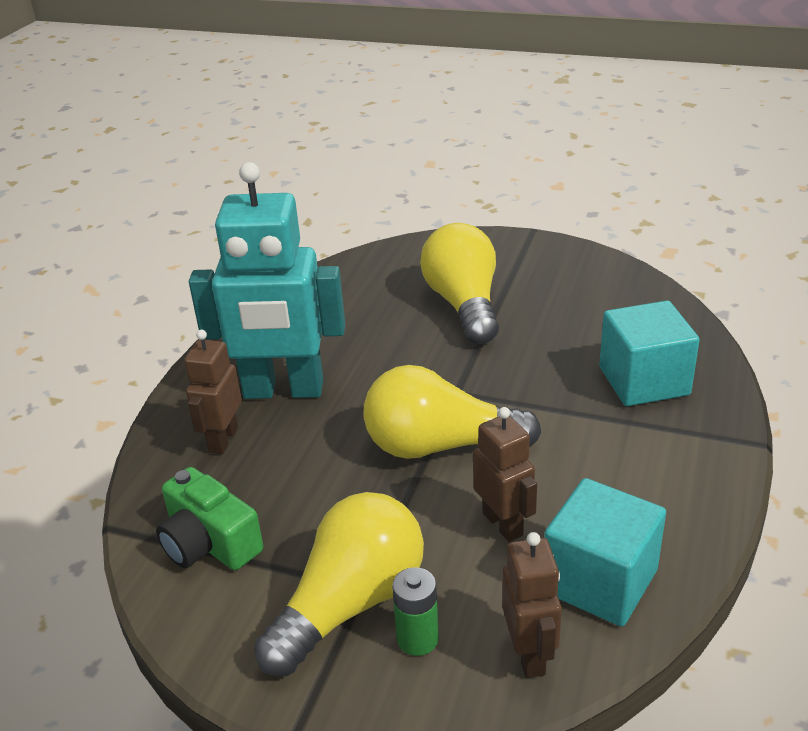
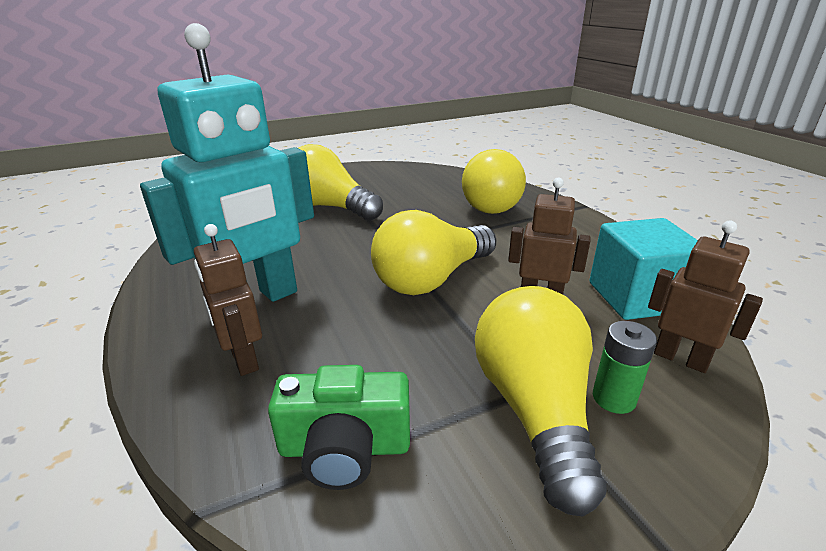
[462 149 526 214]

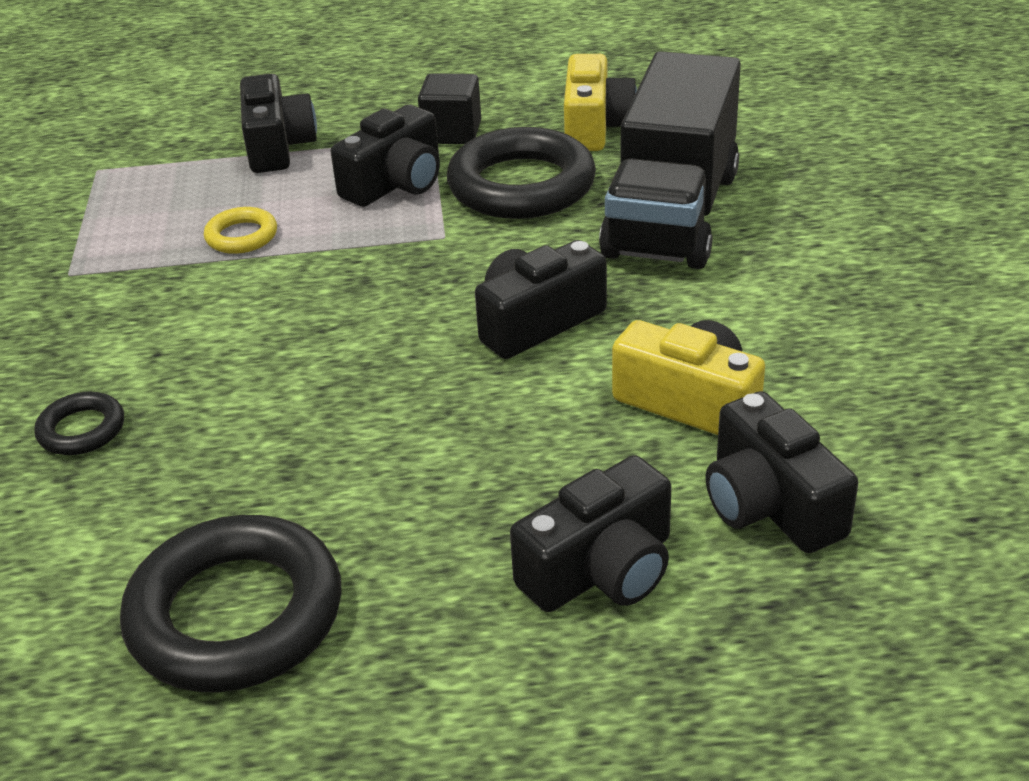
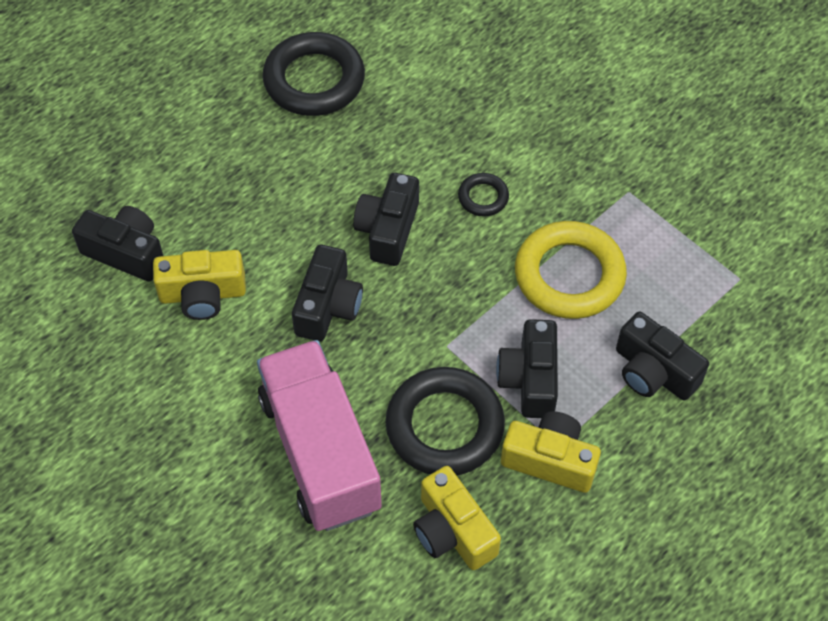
[257 340 382 531]
[353 173 419 266]
[458 173 509 217]
[501 411 601 493]
[515 221 627 319]

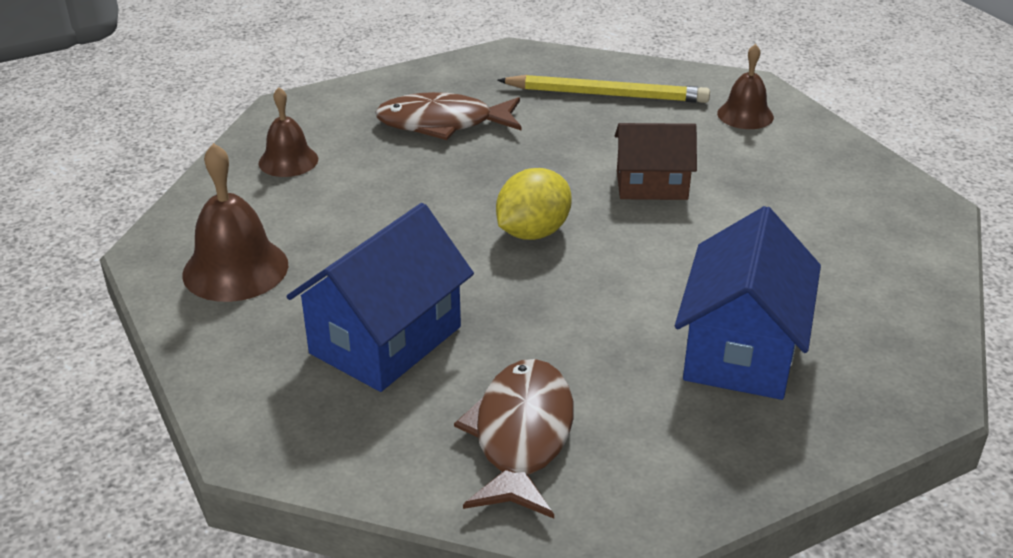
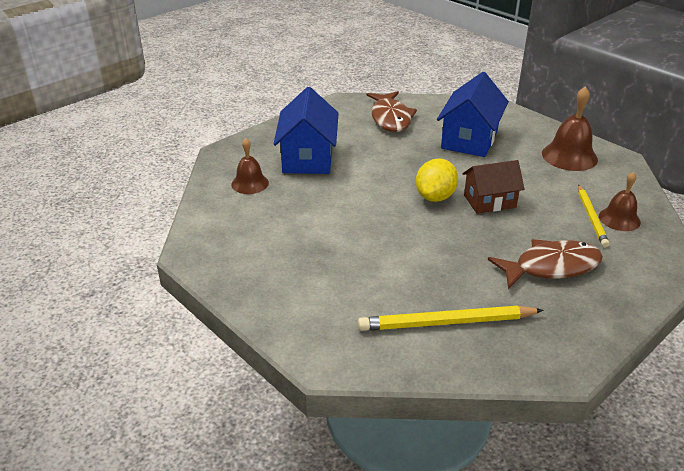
[231 138 269 194]
[462 160 525 214]
[578 184 610 247]

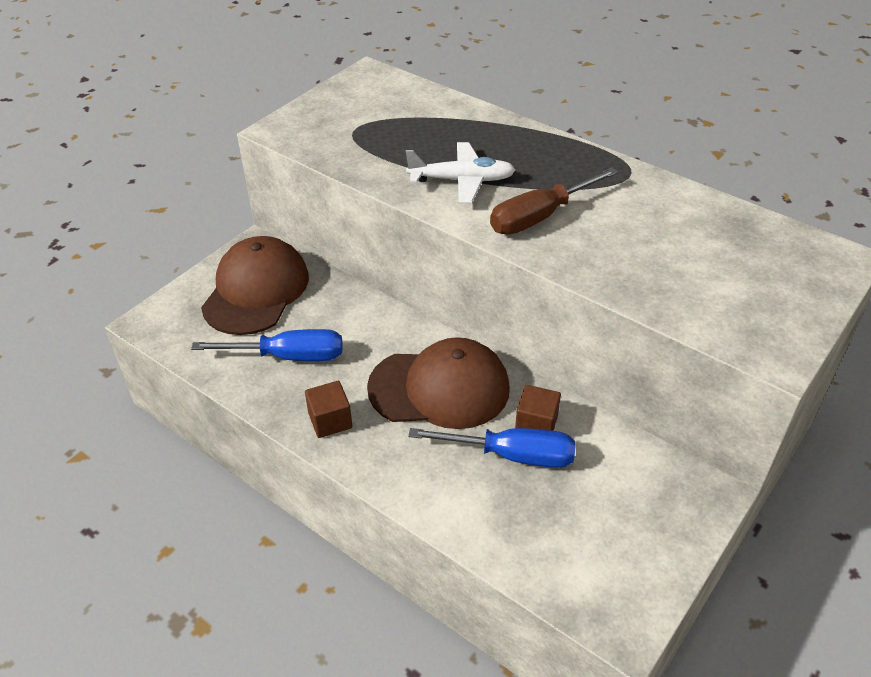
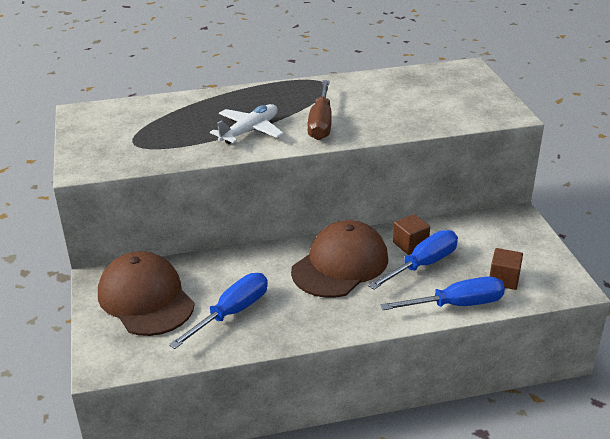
[380 276 505 310]
[490 248 523 290]

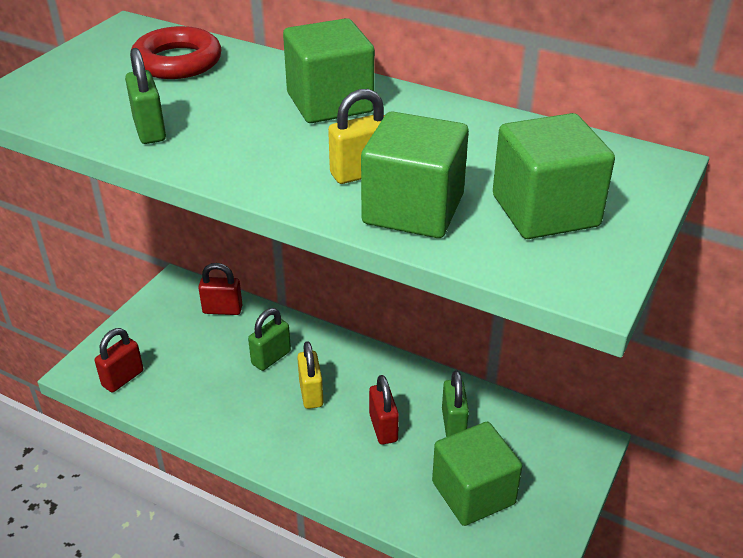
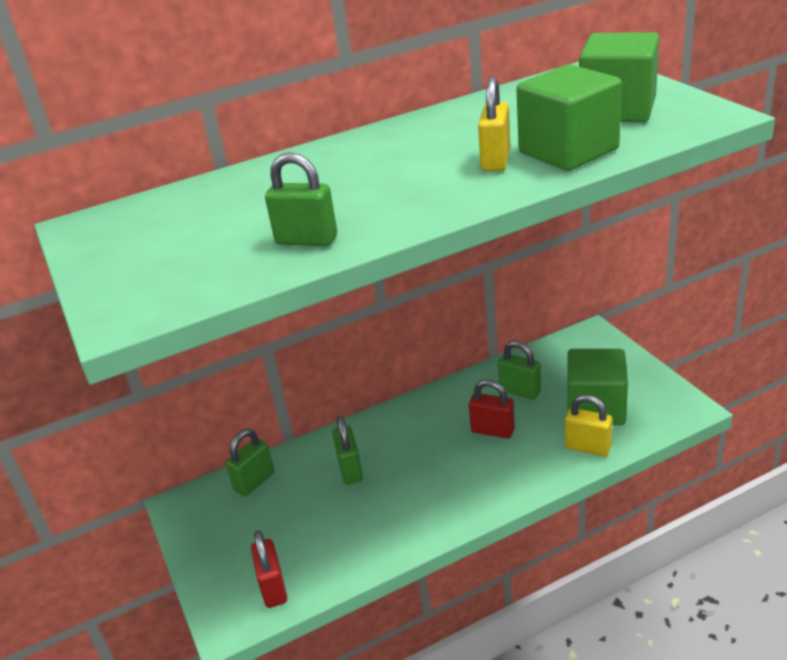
[226 429 274 496]
[565 395 613 456]
[131 26 222 79] (first image)
[283 18 375 123] (first image)

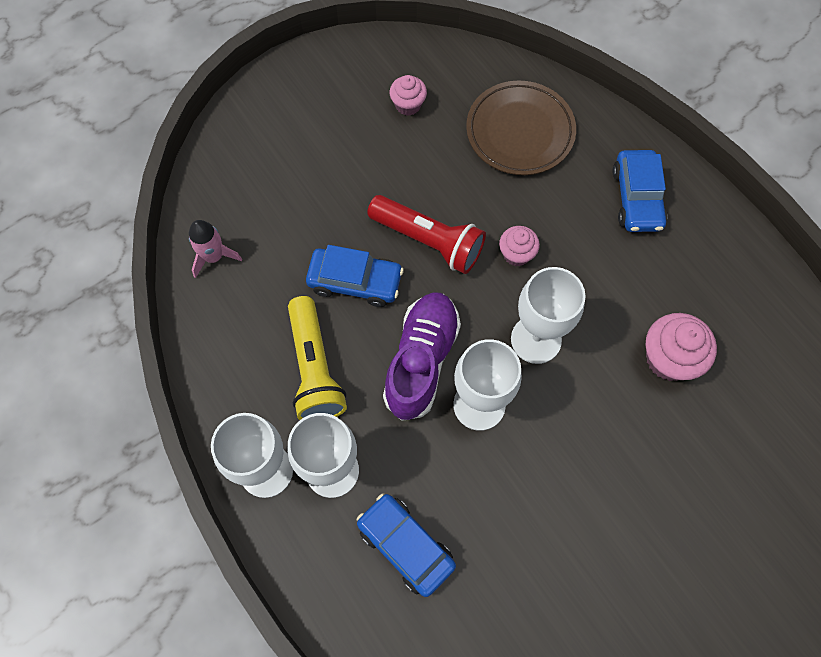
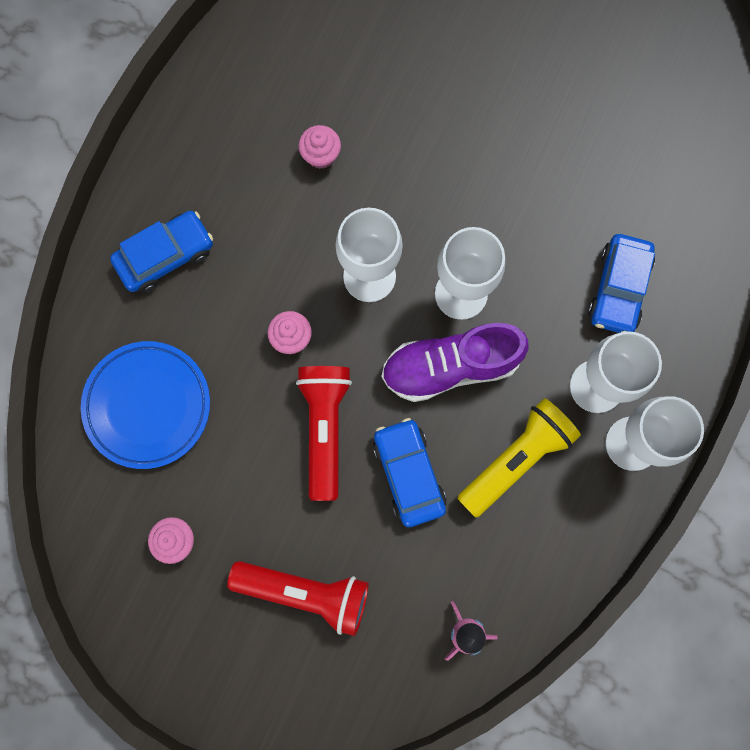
[81 341 210 469]
[227 561 369 636]
[298 125 341 169]

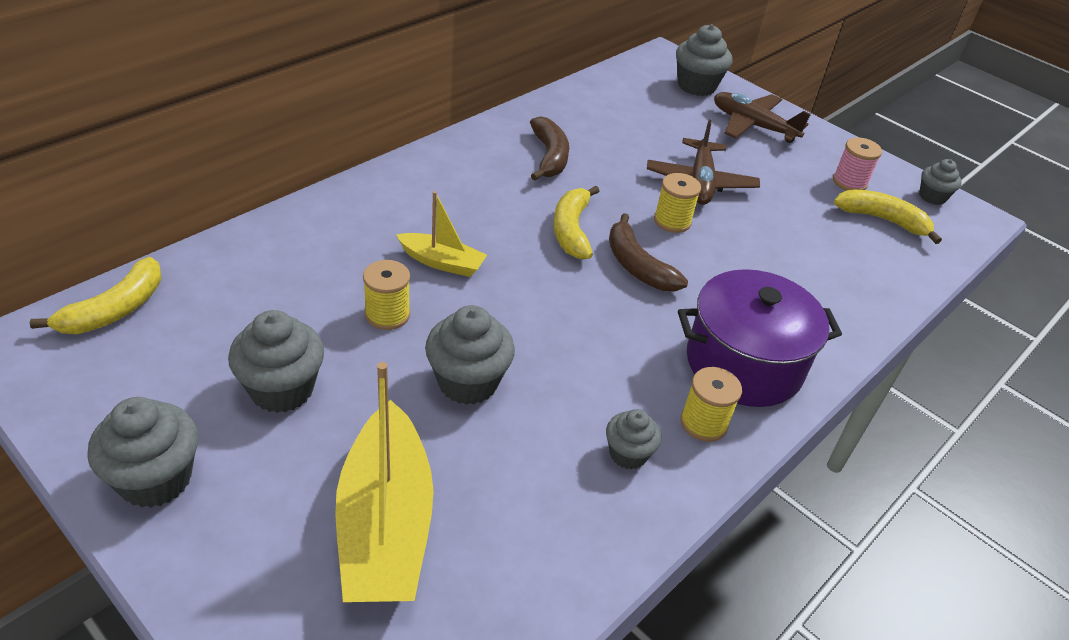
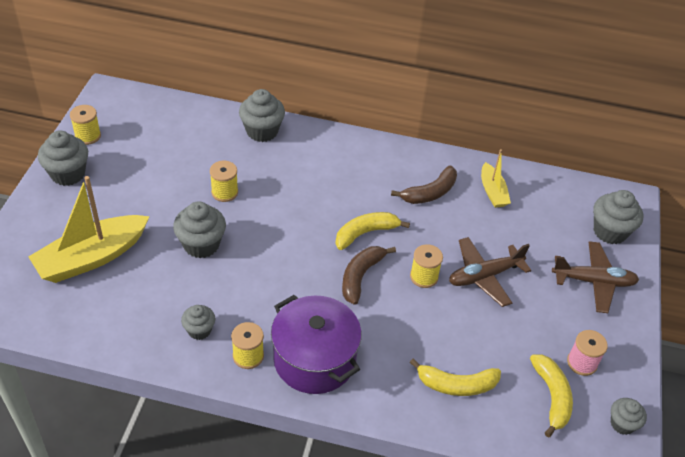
[70 105 101 145]
[239 89 285 142]
[410 358 501 396]
[481 149 511 208]
[552 241 639 313]

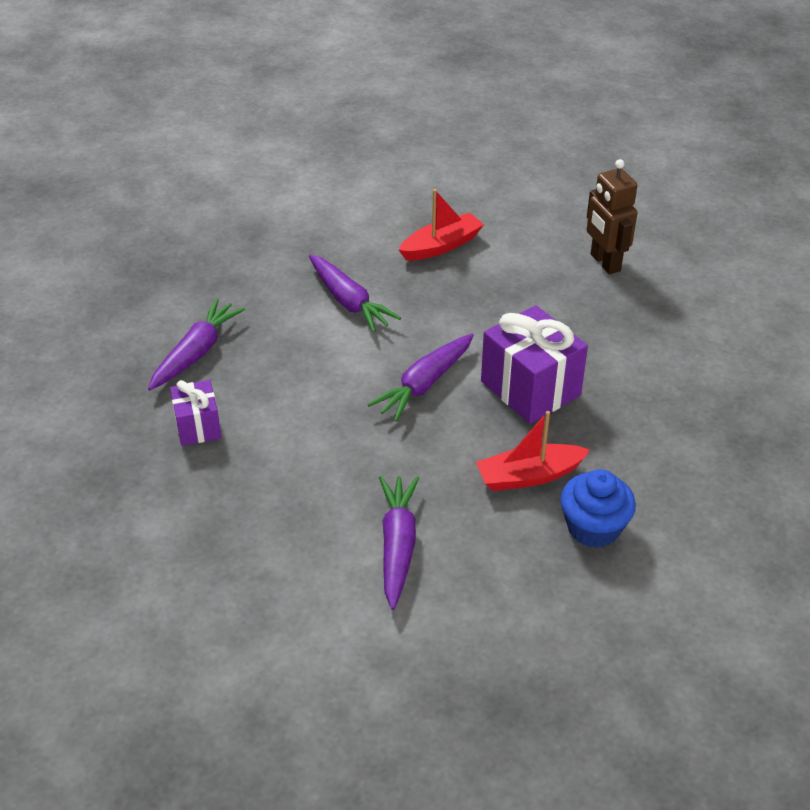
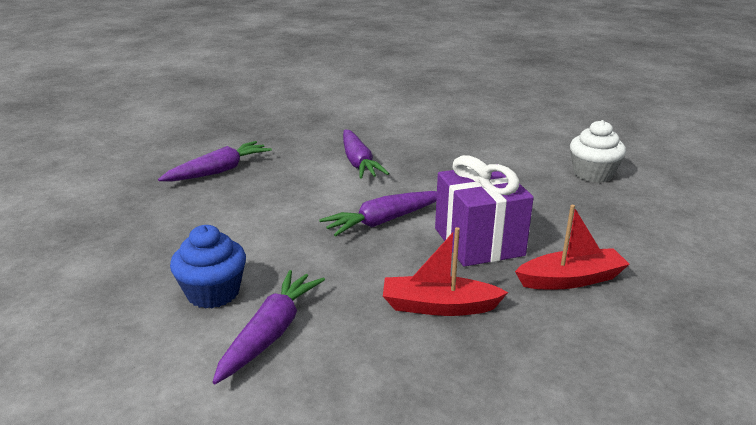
[170 225 246 309]
[515 205 630 290]
[570 120 626 183]
[170 380 222 446] (first image)

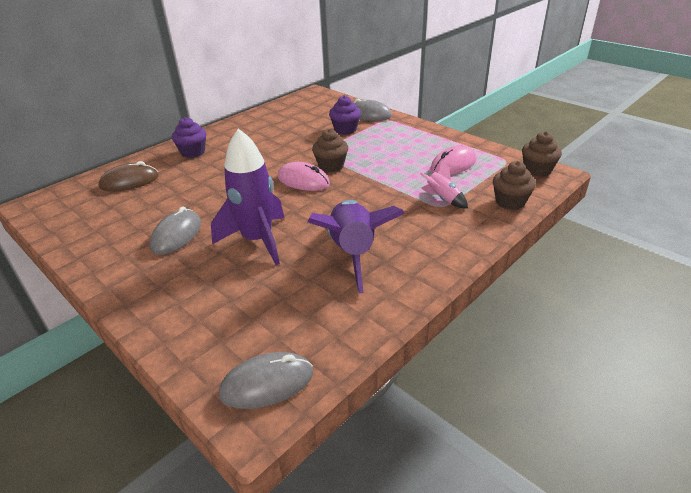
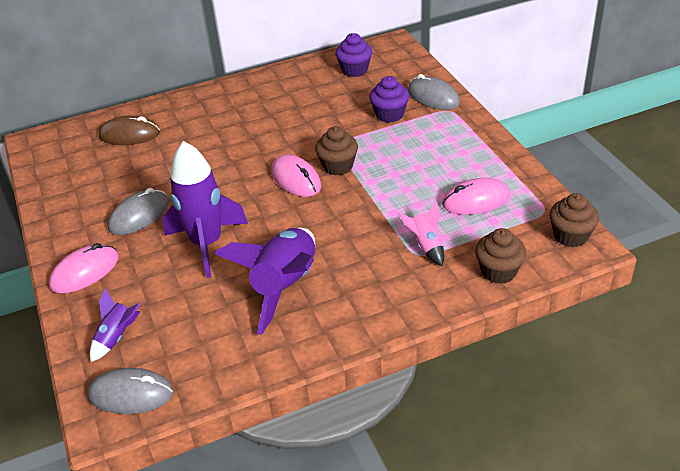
[49 243 119 293]
[90 289 141 362]
[335 33 372 77]

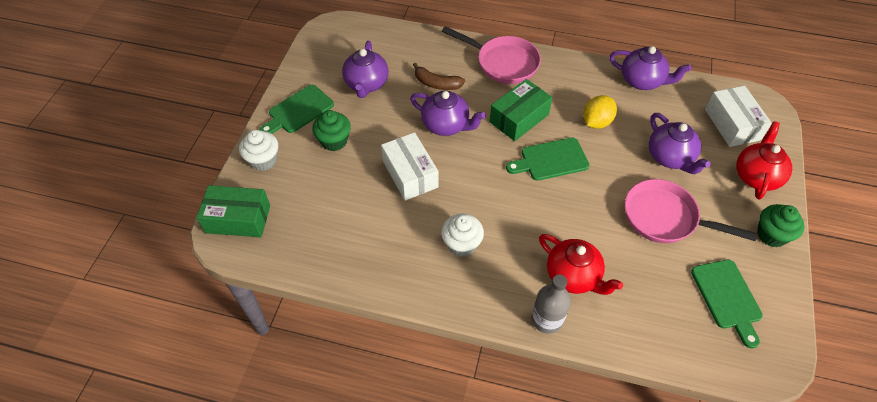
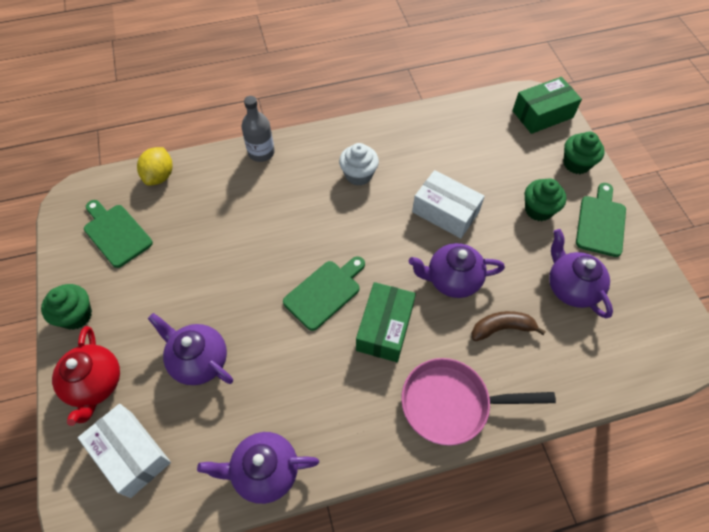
[137 147 172 186]
[563 132 605 174]
[539 234 623 295] (first image)
[625 179 757 243] (first image)

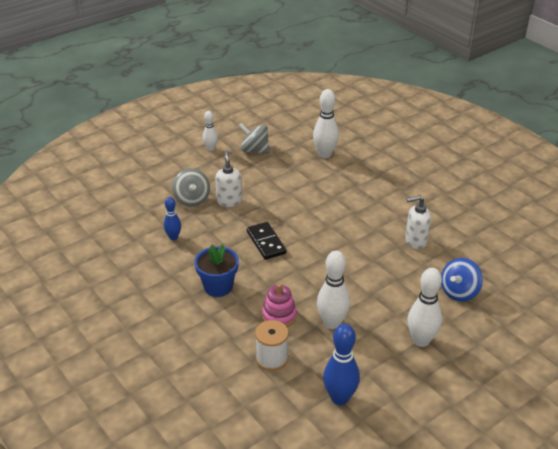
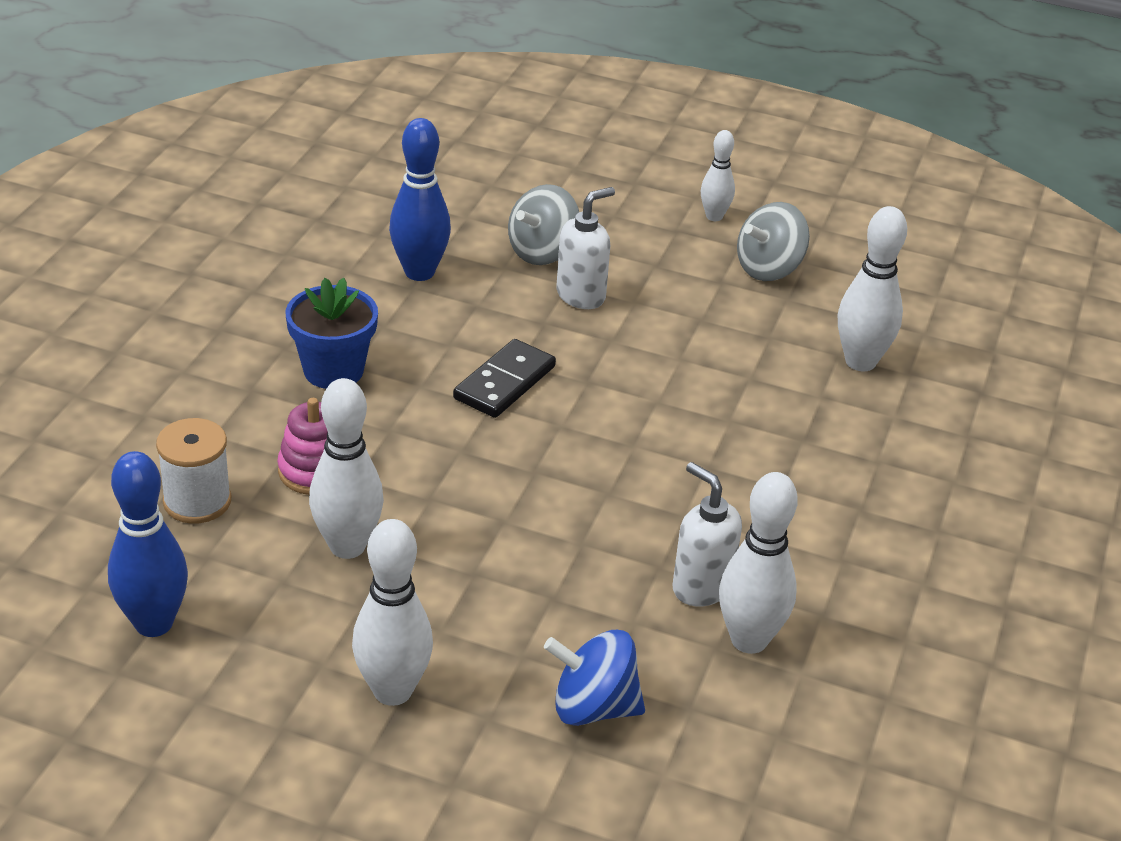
[389 118 451 281]
[719 472 798 654]
[737 202 810 281]

